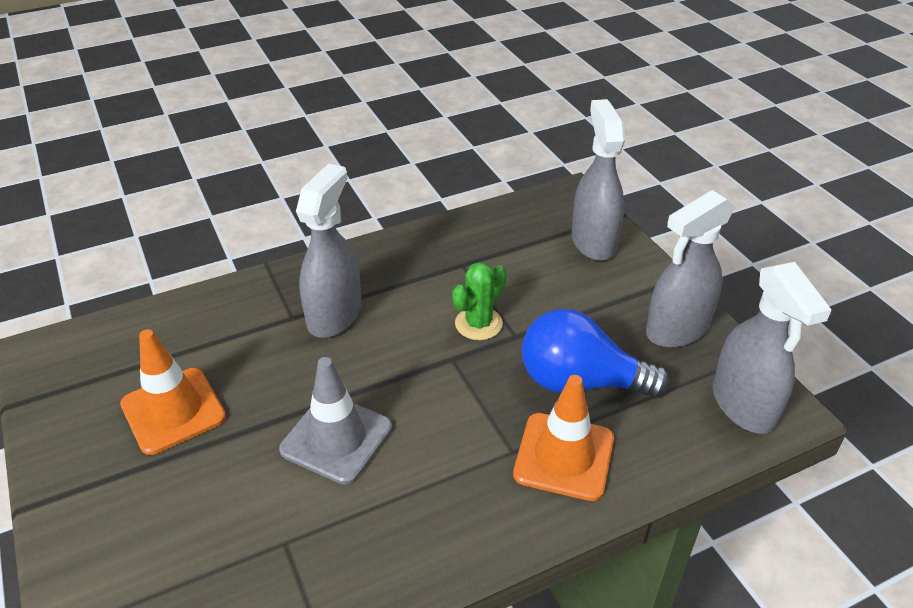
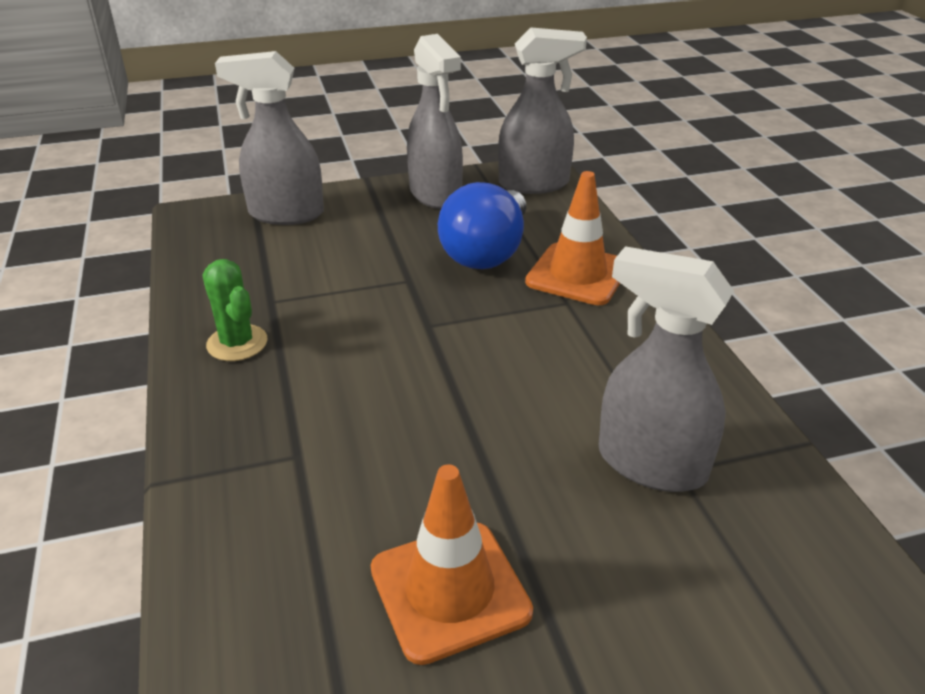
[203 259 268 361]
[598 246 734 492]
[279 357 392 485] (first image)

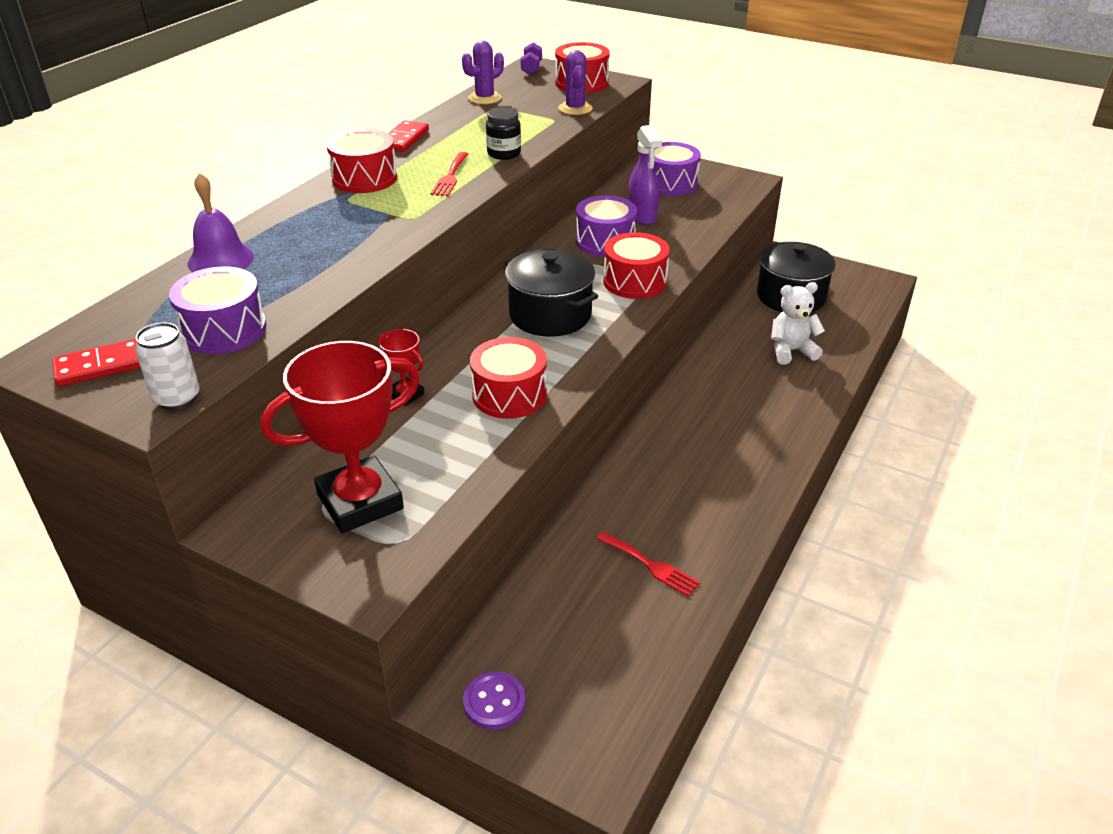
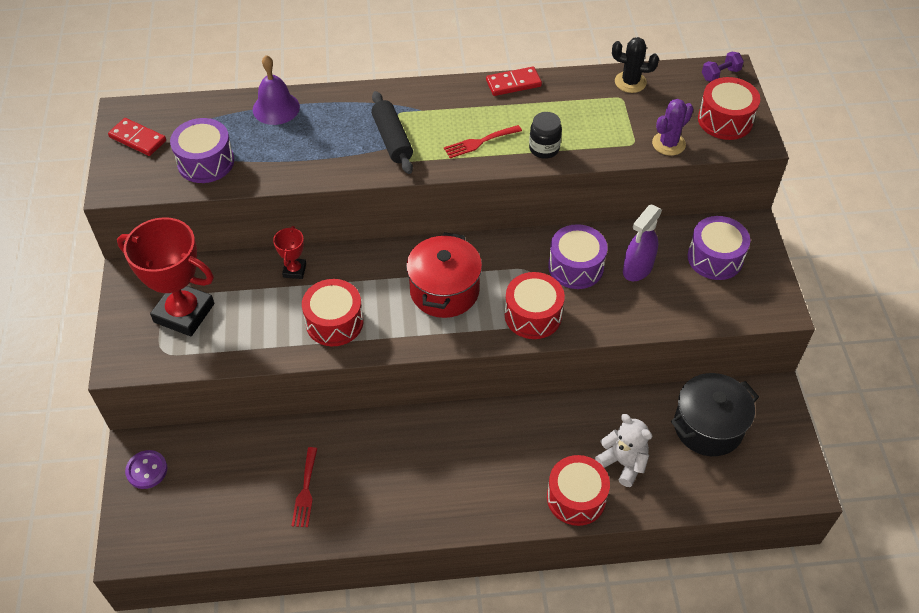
[371 91 413 174]
[406 232 482 318]
[547 455 610 526]
[612 37 659 93]
[135 323 200 410] (first image)

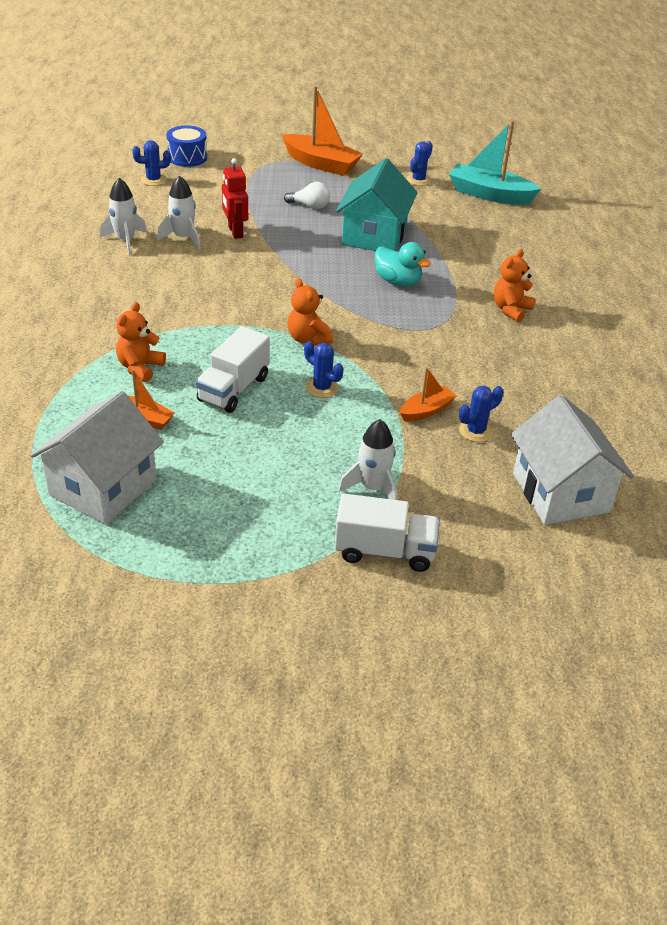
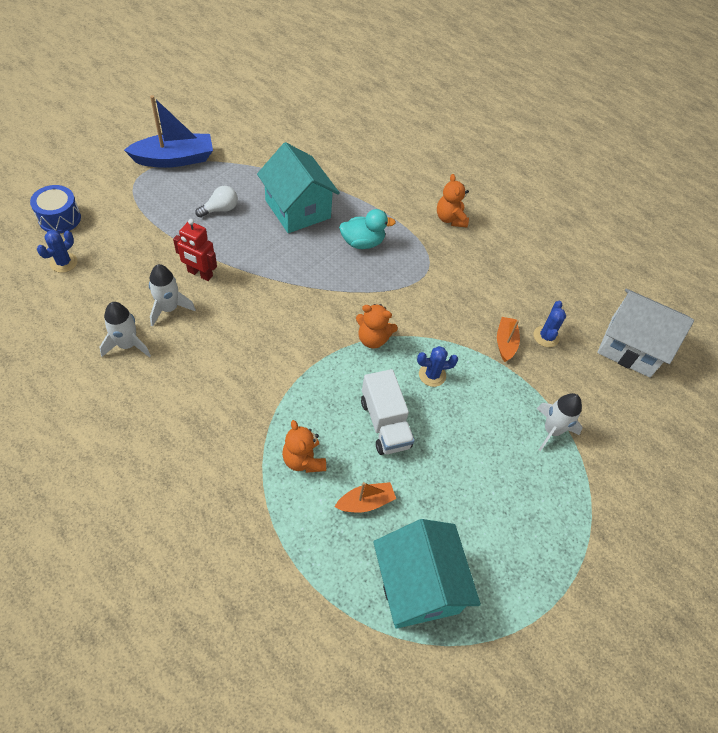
[124 95 213 168]
[373 519 481 629]
[335 494 440 572] (first image)
[407 141 433 186] (first image)
[449 120 541 205] (first image)

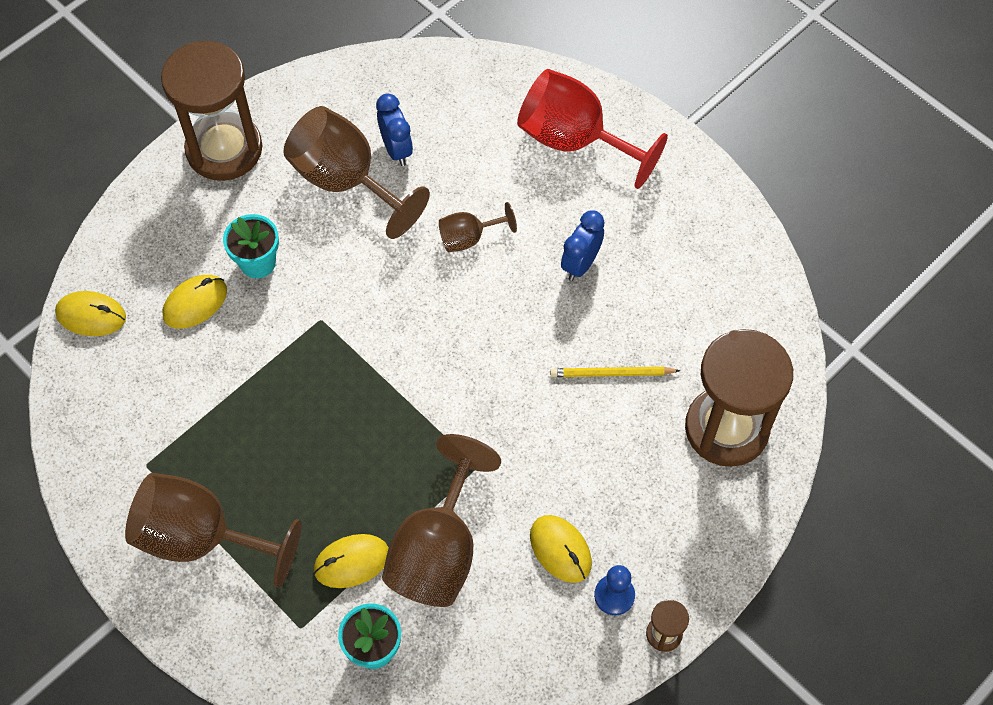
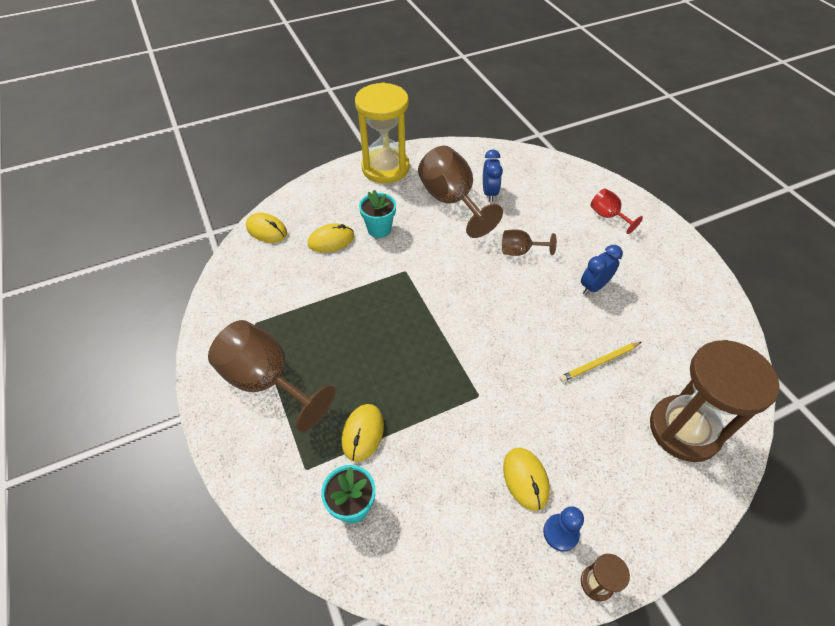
[342 404 384 462]
[355 83 410 183]
[560 342 641 382]
[590 189 643 234]
[382 434 501 607] (first image)

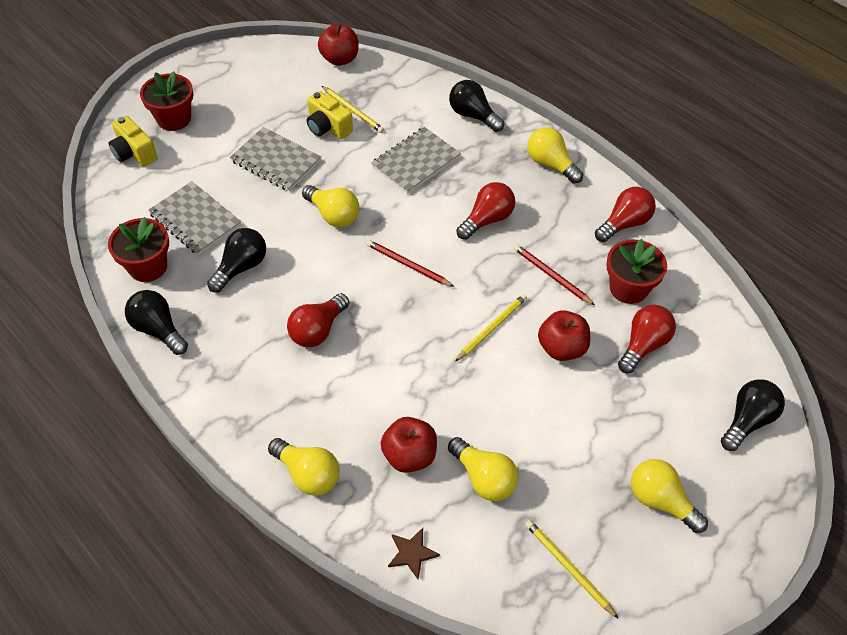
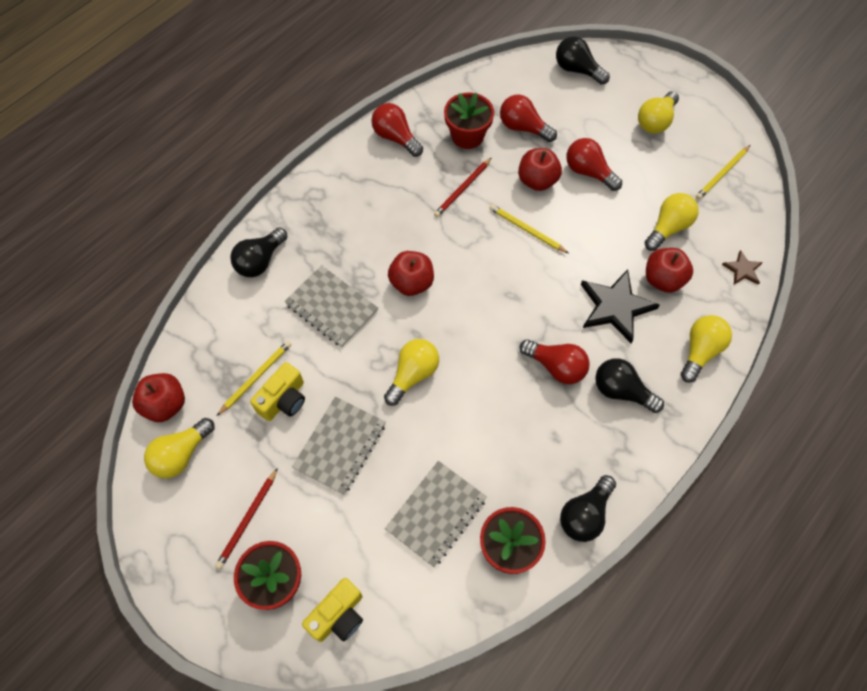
[144 418 215 479]
[215 468 278 569]
[388 251 434 296]
[566 138 622 191]
[581 269 660 343]
[595 358 664 413]

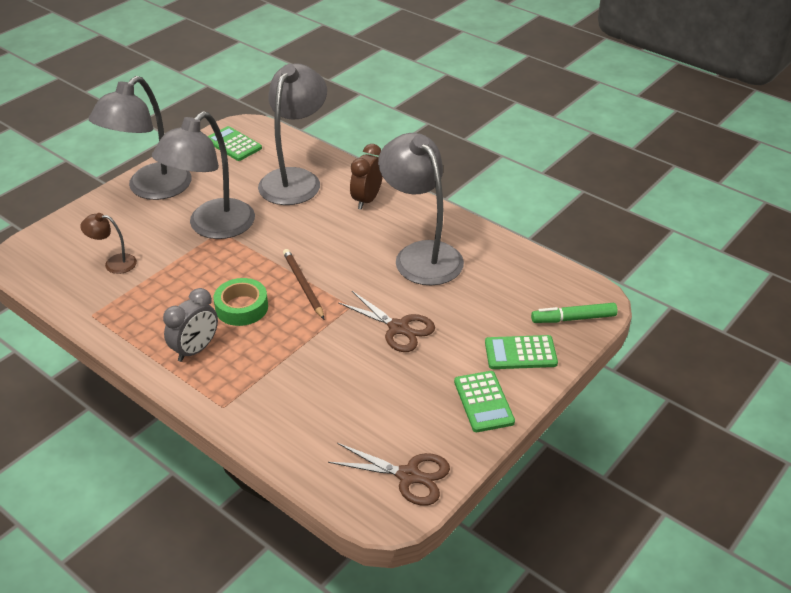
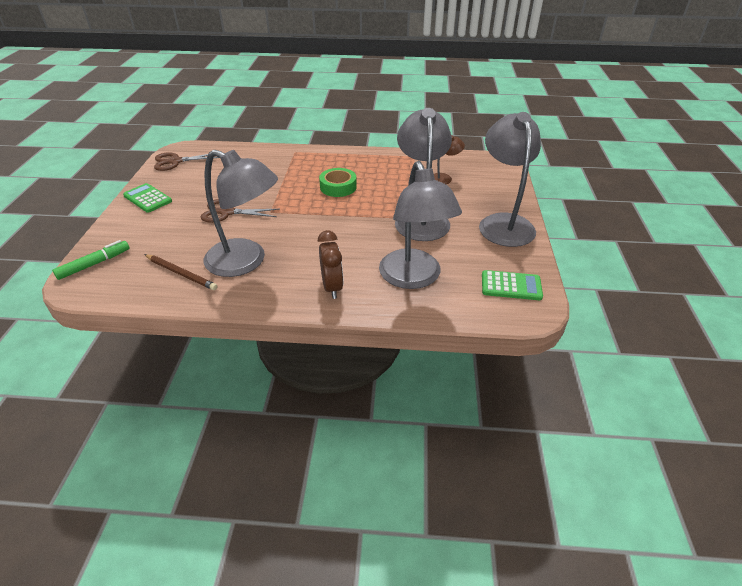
[144 254 217 290]
[163 288 218 362] (first image)
[485 335 558 369] (first image)

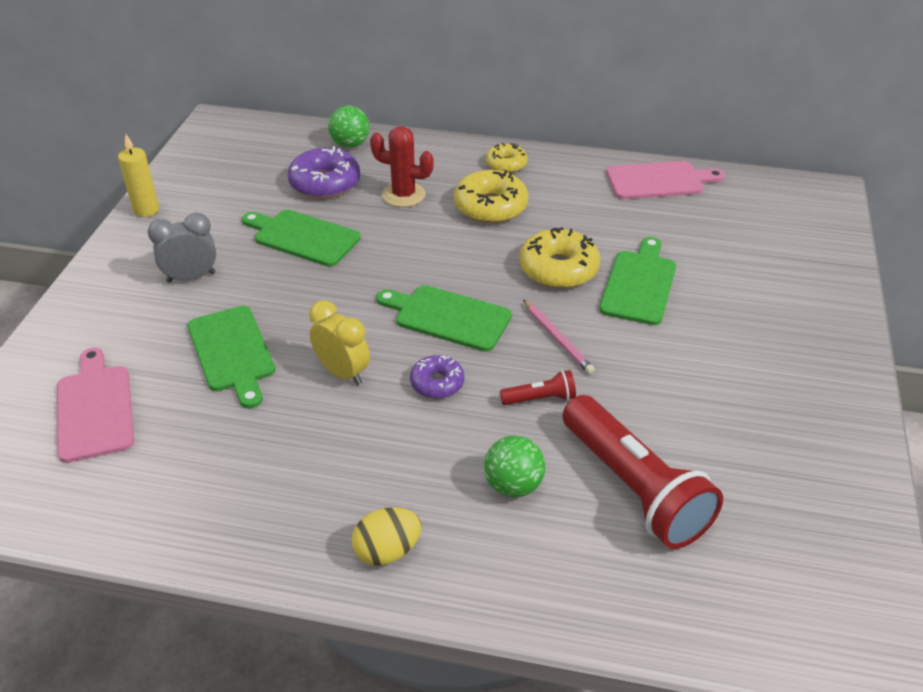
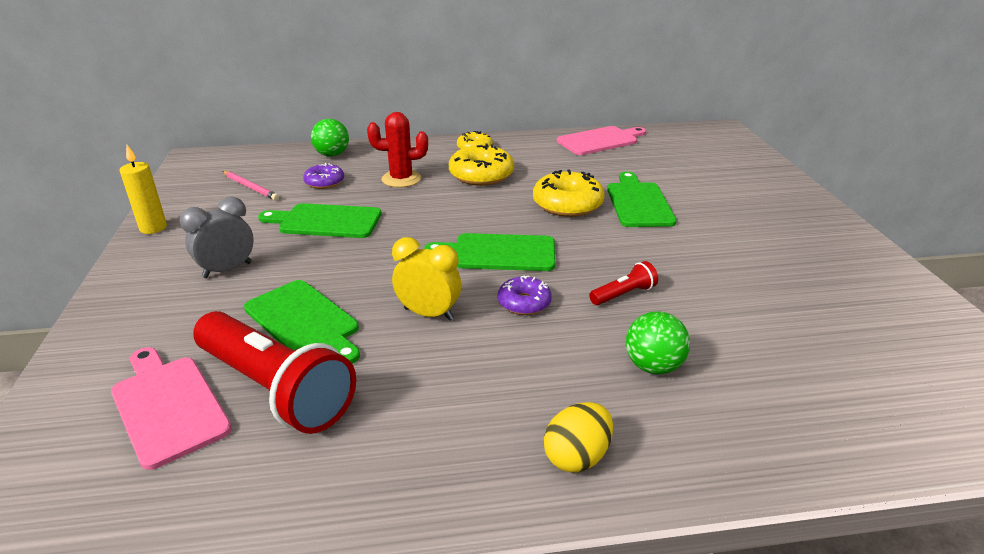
[194 311 356 434]
[222 171 279 201]
[303 163 344 189]

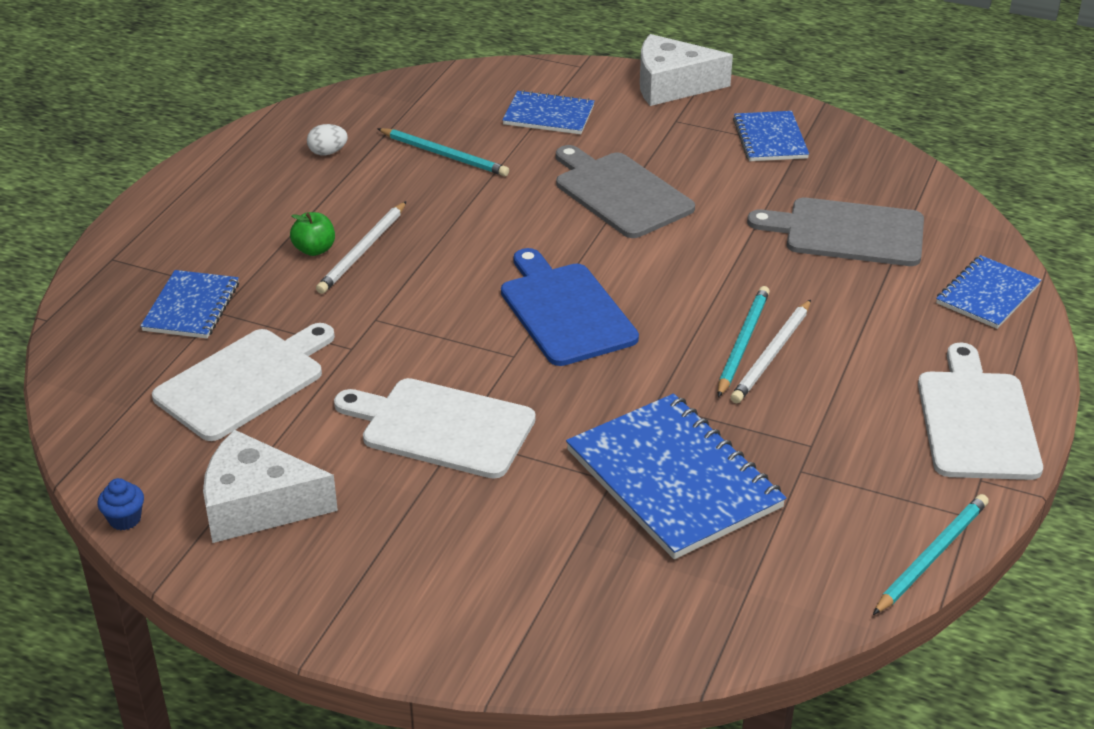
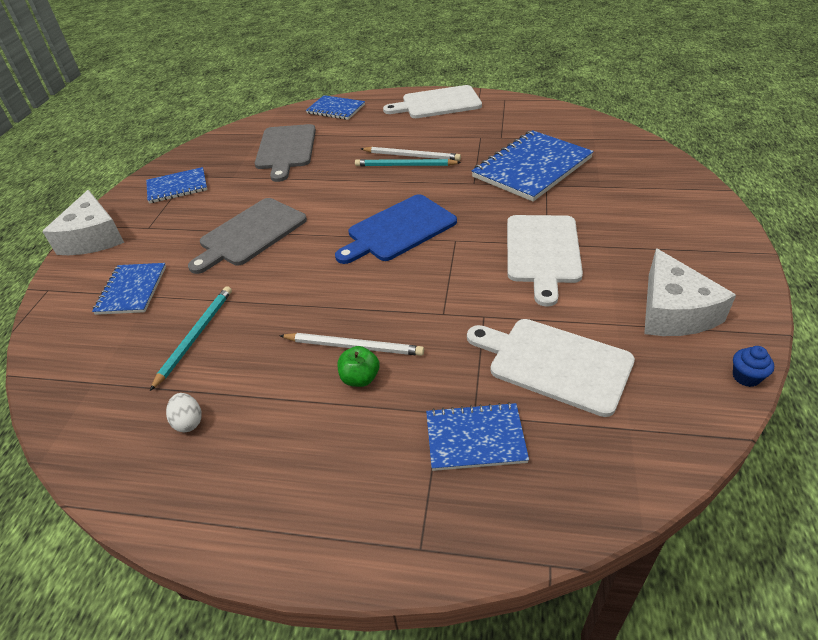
[873 494 989 615] (first image)

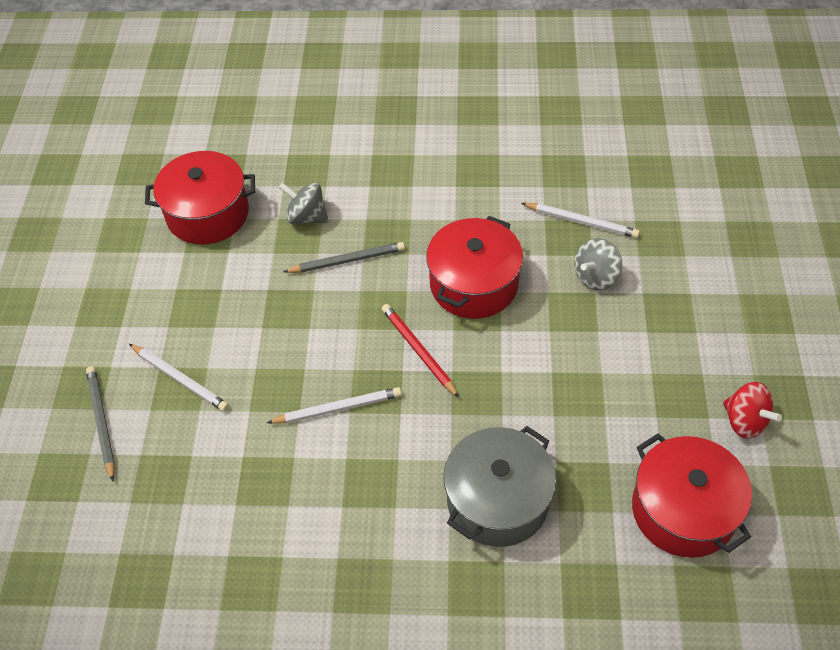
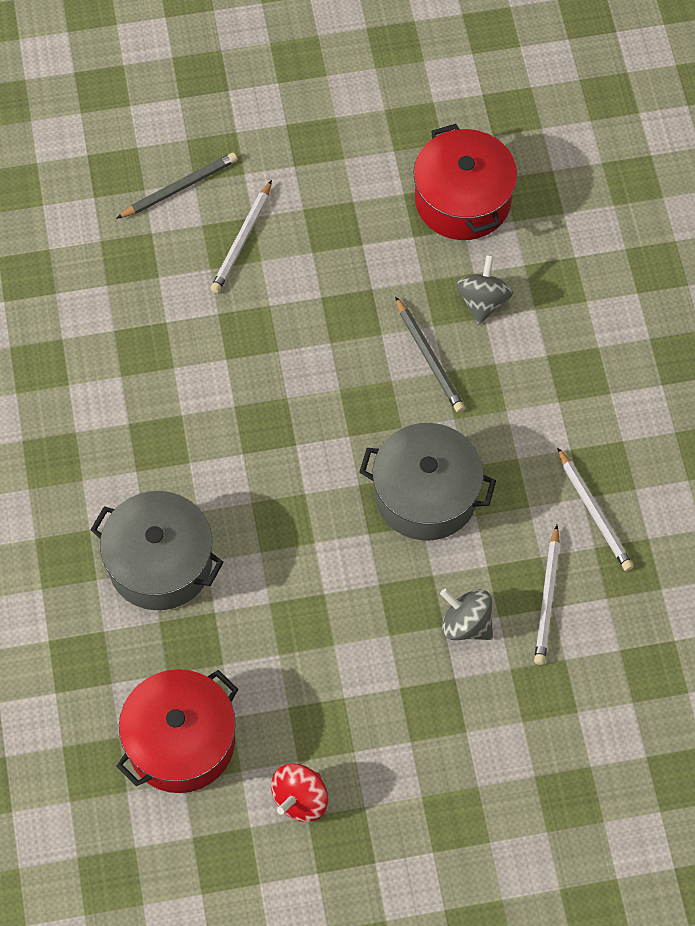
[359 423 496 541]
[557 447 633 571]
[382 304 459 398] (first image)

